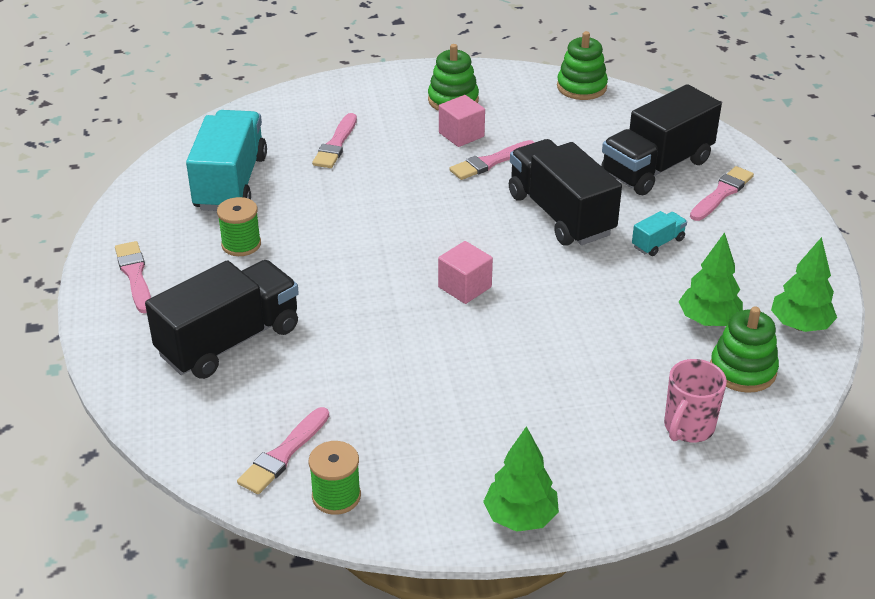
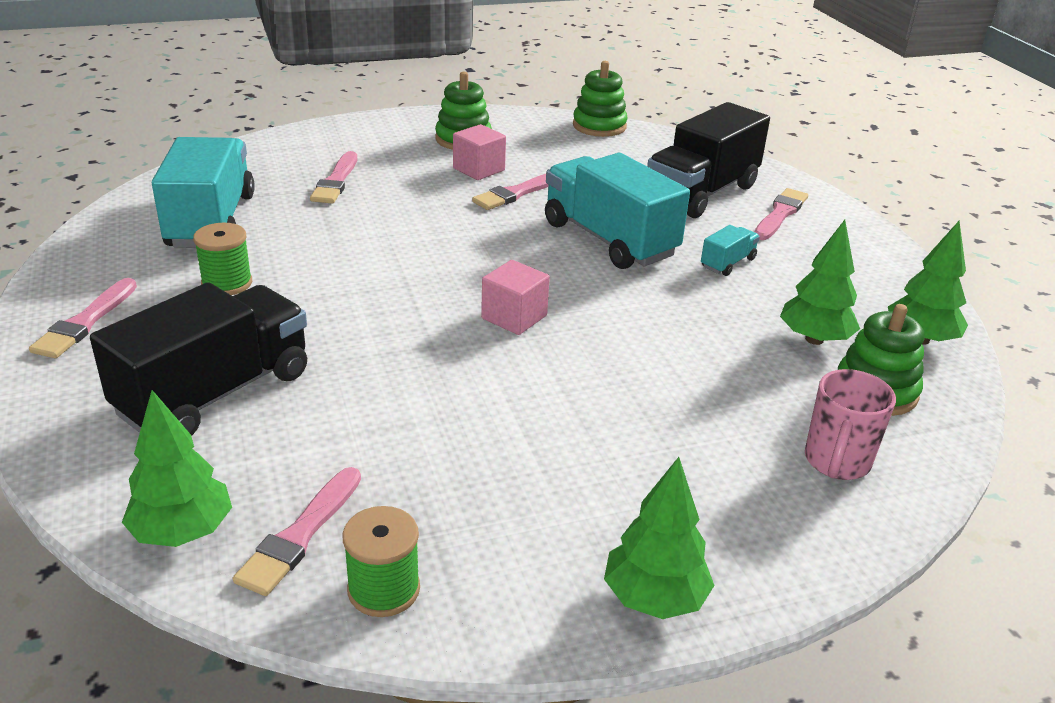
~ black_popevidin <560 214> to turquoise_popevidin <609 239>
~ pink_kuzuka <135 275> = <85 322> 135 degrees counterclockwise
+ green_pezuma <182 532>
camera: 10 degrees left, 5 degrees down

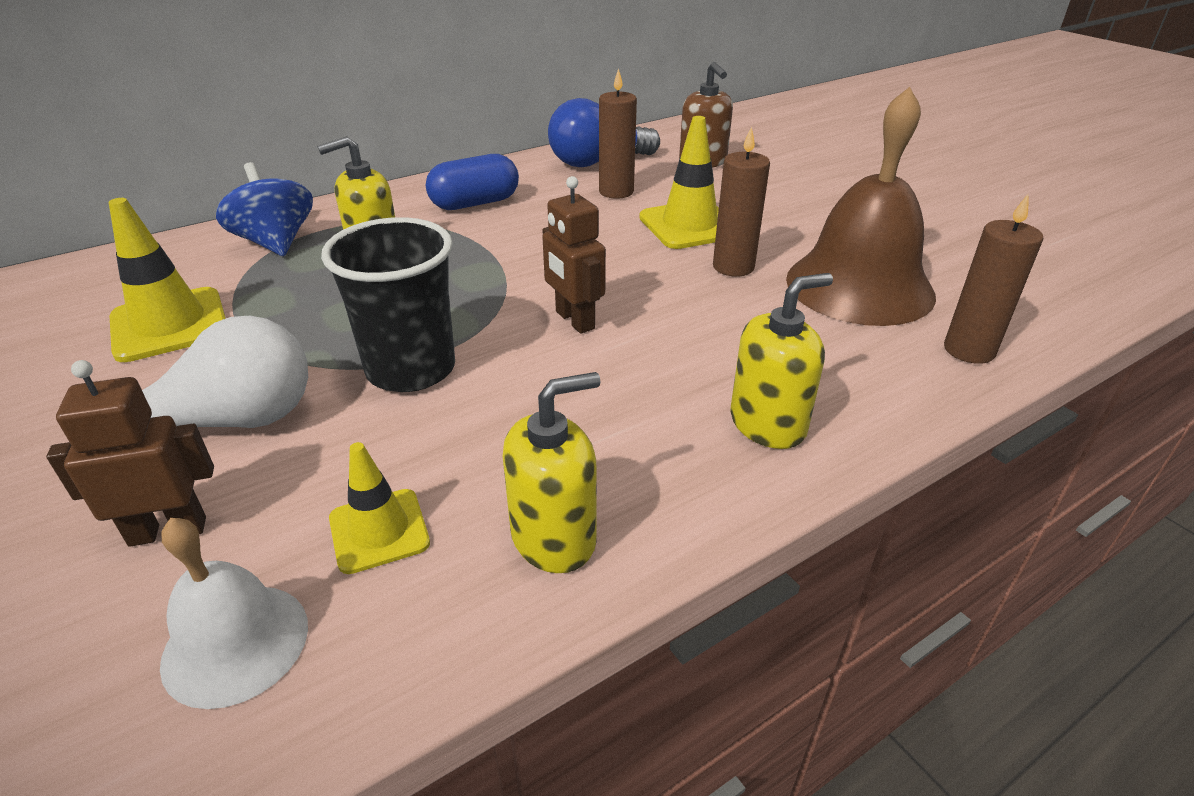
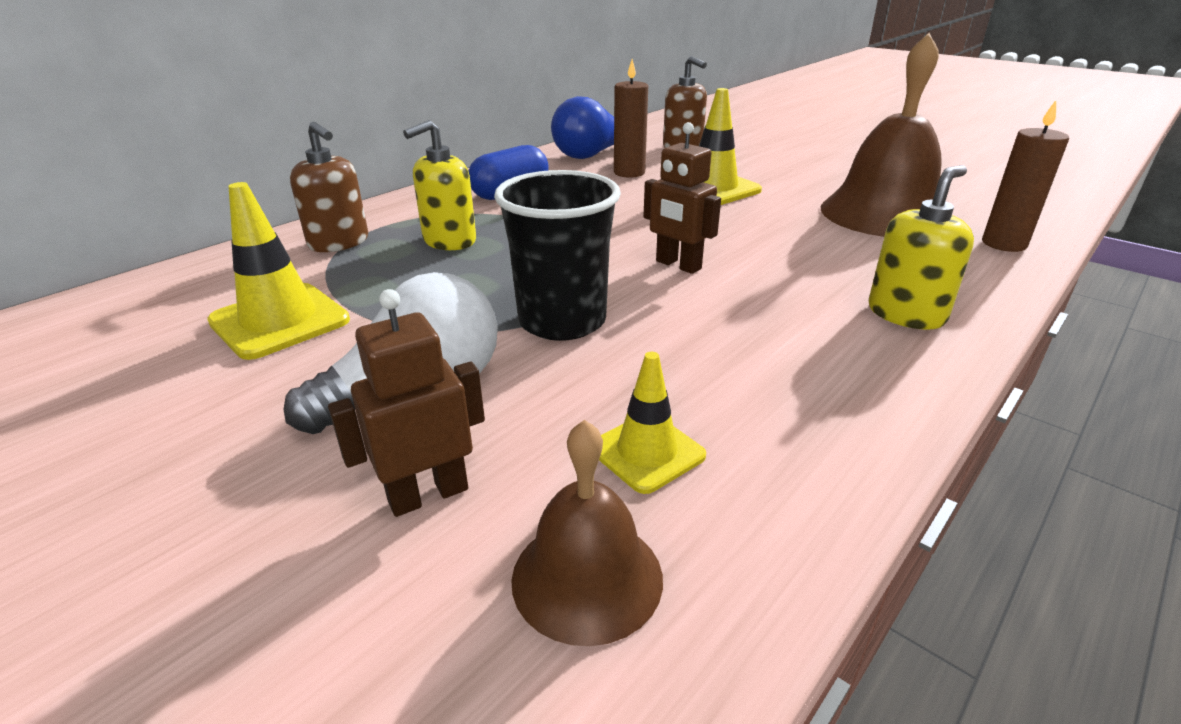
- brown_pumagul <733 267>
~ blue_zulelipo <276 243> to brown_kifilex <339 243>
- yellow_kifilex <554 537>
~ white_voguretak <235 643> to brown_voguretak <587 577>
camera: 15 degrees left, 5 degrees down

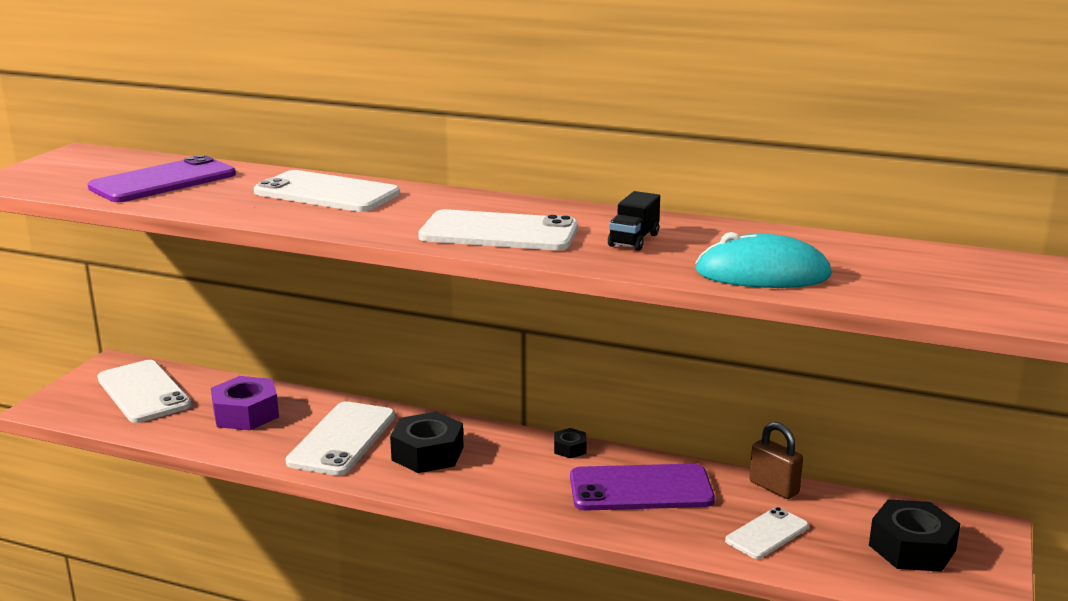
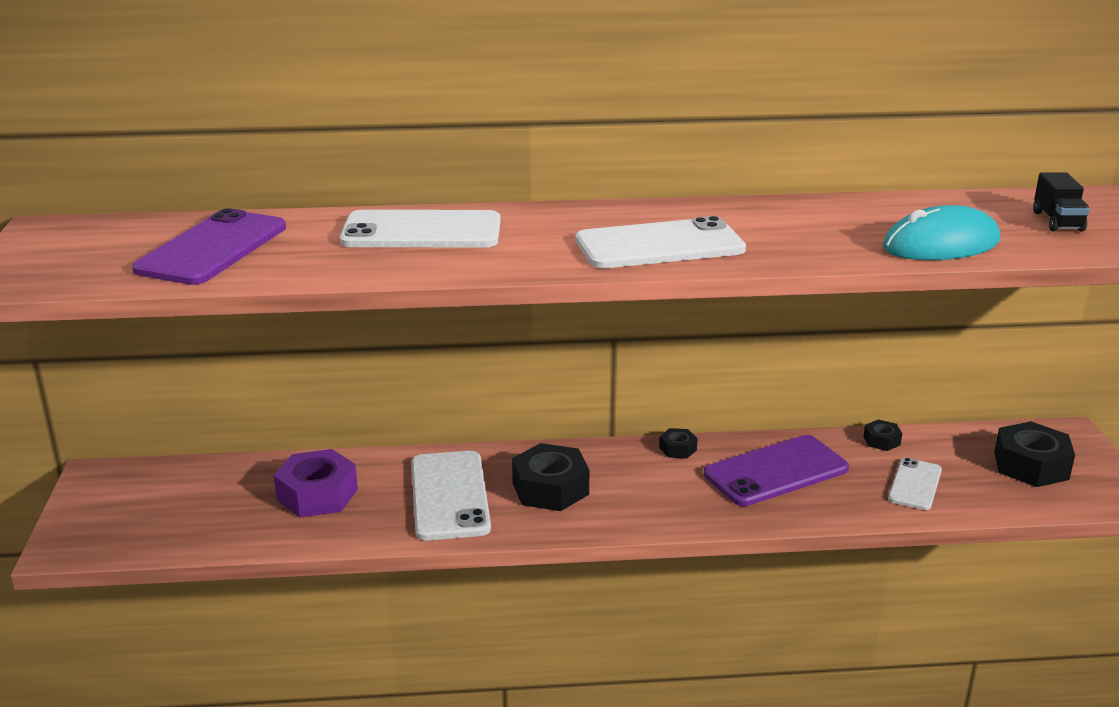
~ black_popevidin <633 240> to <1057 221>
- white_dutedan <144 392>
~ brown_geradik <774 488> to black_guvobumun <881 441>
camera: 25 degrees left, 5 degrees up

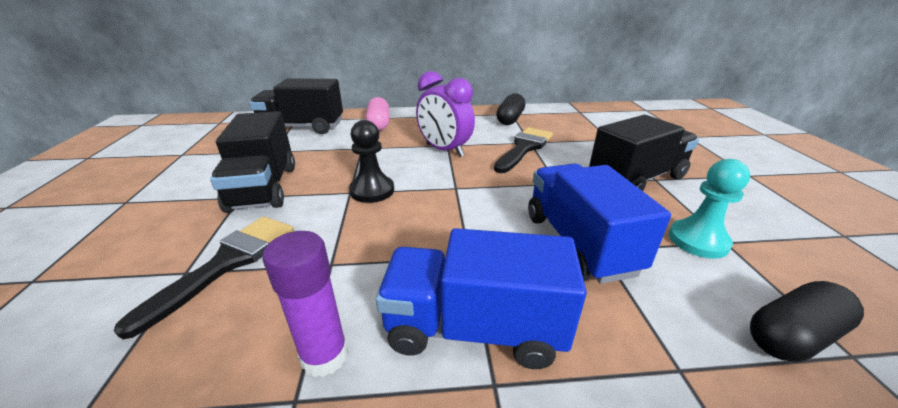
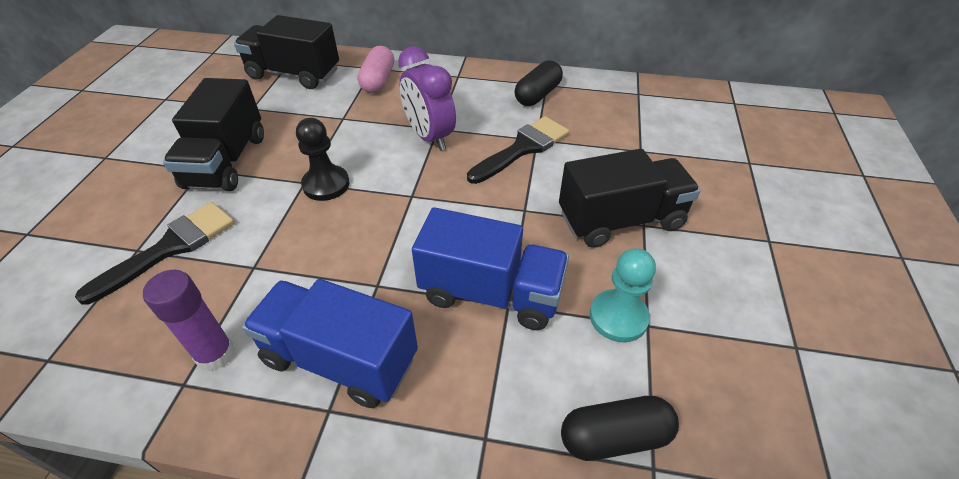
~ blue_popevidin <578 243> = <491 293> 105 degrees clockwise
camera: 15 degrees right, 15 degrees up

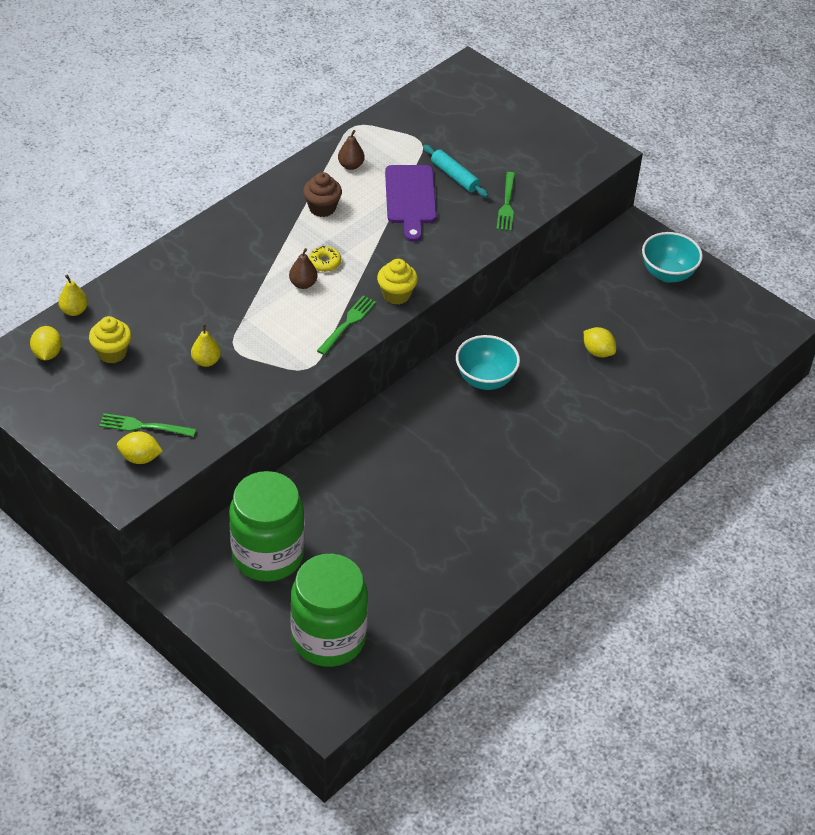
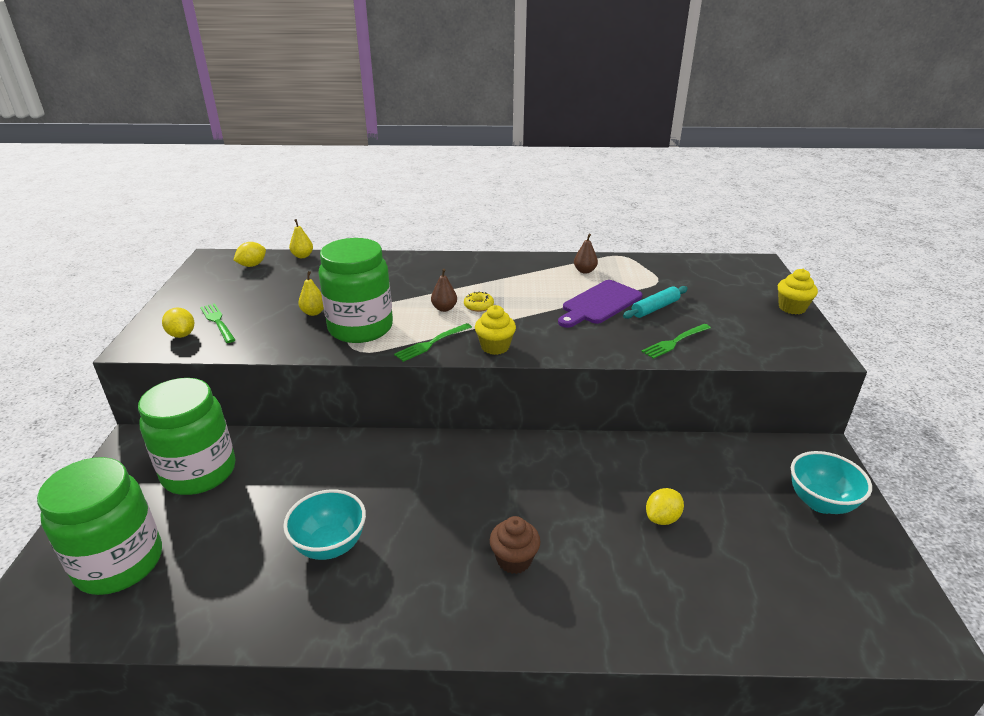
~ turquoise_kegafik <454 176> = <655 308> 45 degrees clockwise
~ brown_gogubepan <322 208> to <514 560>
~ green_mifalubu <347 323> = <431 343> 150 degrees clockwise
~ yellow_gogubepan <112 353> to <792 308>
~ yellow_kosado <598 352> = <662 518> 45 degrees clockwise
~ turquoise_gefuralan <485 379> to <330 545>
+ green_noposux <360 328>
camera: 50 degrees right, 15 degrees down

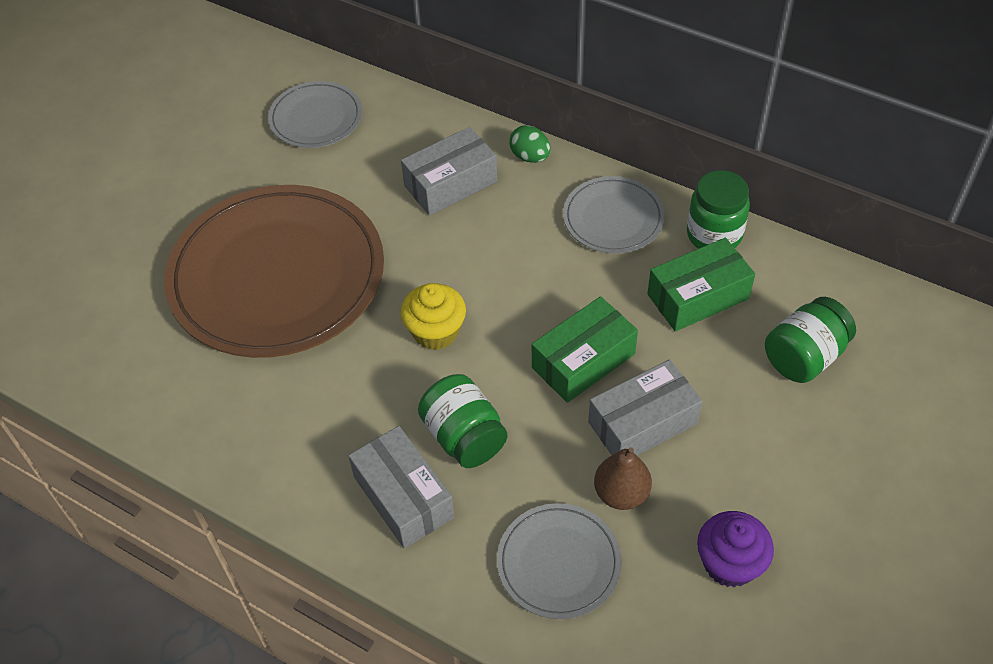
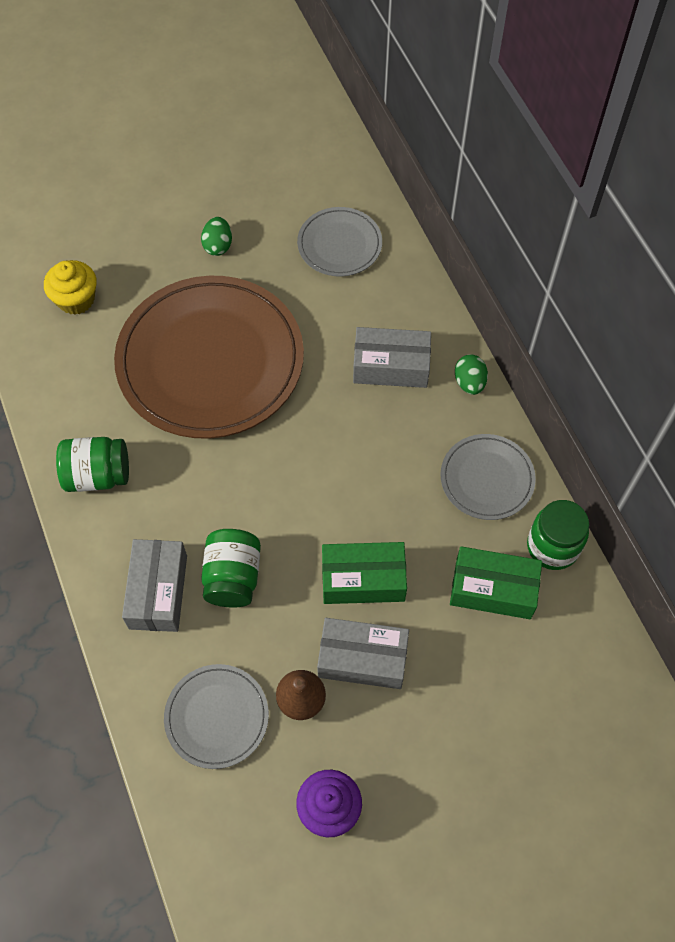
~ yellow_gogubepan <435 332> to <76 299>
~ green_noposux <804 357> to <97 475>
+ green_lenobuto <218 245>
camera: 35 degrees right, 10 degrees up

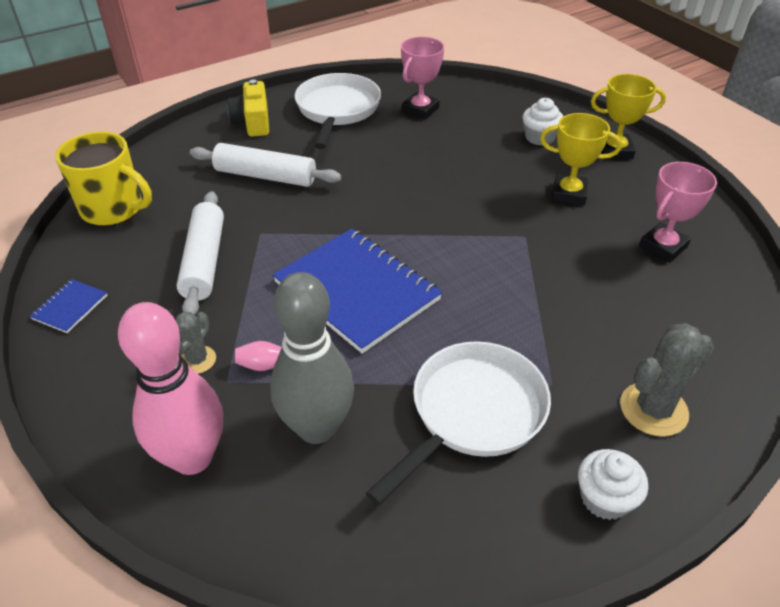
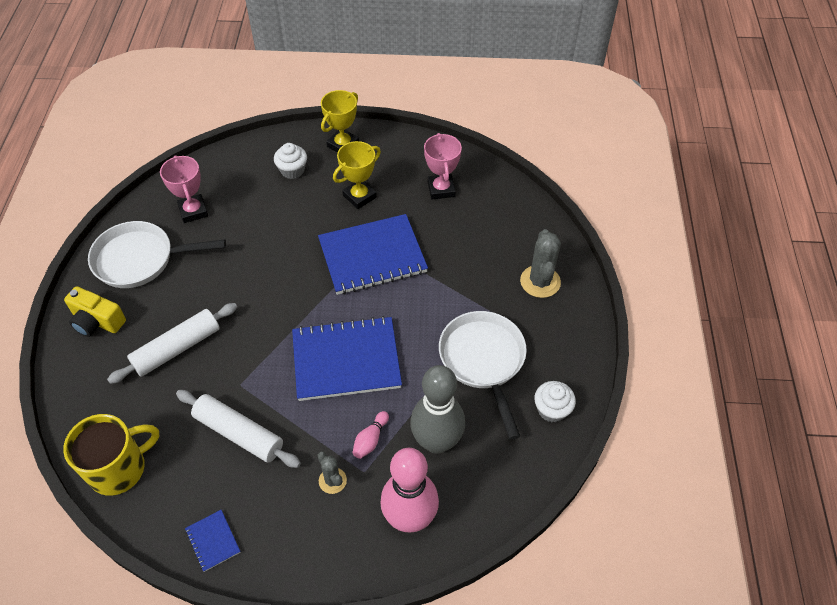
~ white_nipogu <337 110> = <140 259> 45 degrees counterclockwise
~ white_gogubepan <605 498> to <552 409>
+ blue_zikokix <372 256>
camera: 55 degrees left, 10 degrees up

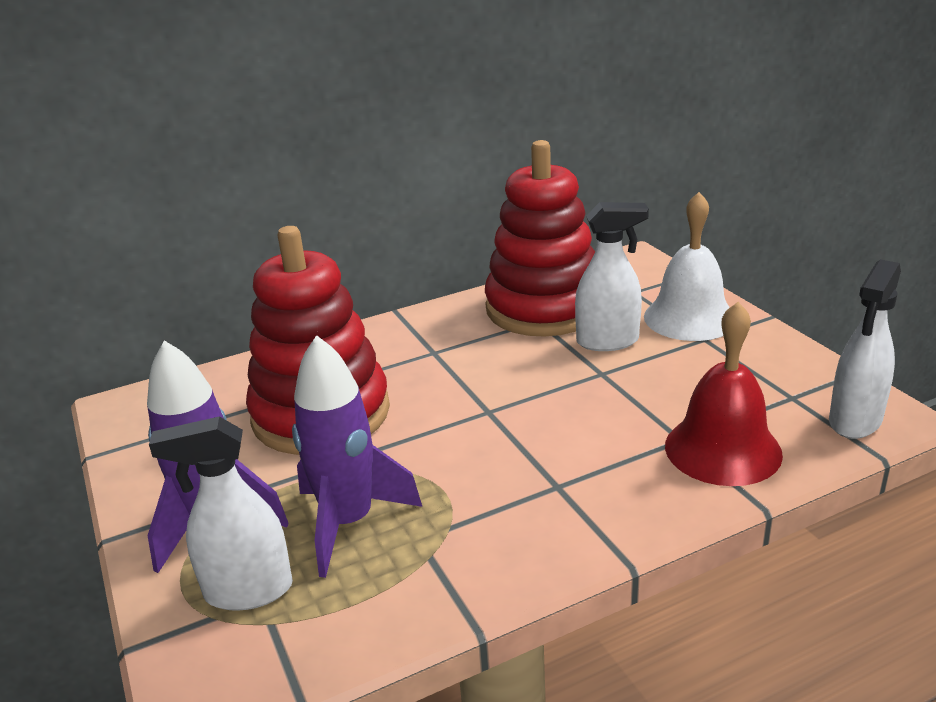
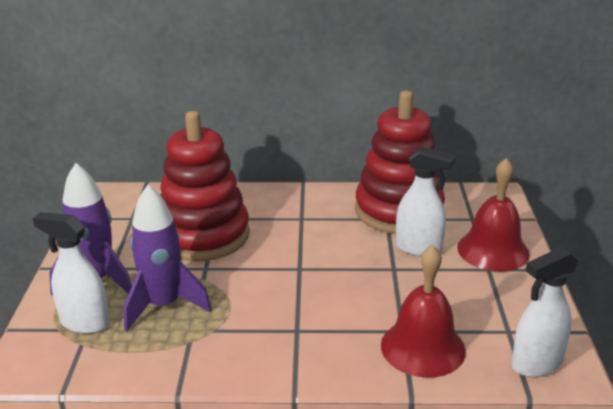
~ white_voguretak <689 317> to red_voguretak <493 250>
camera: 25 degrees right, 0 degrees up

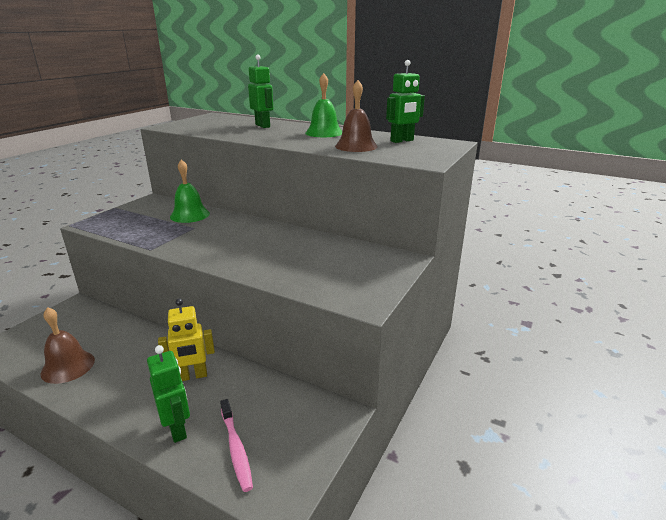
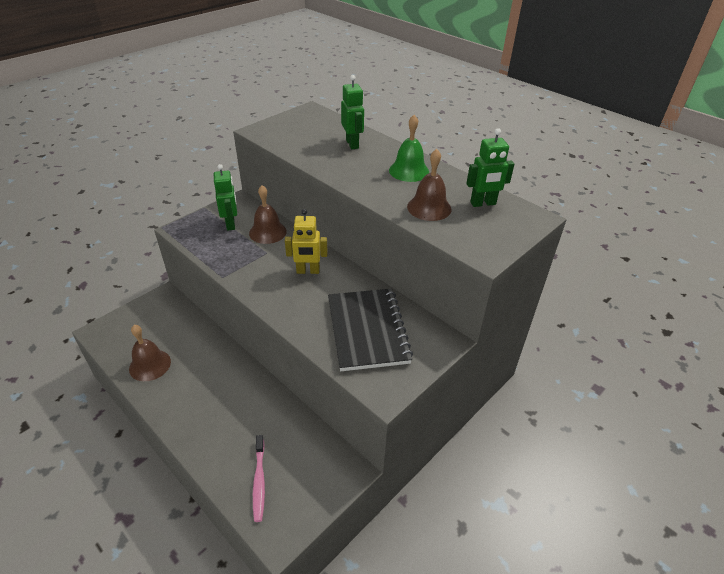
~ green_voguretak <190 215> to brown_voguretak <267 232>
~ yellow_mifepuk <192 376> to <308 271>
~ green_mifepuk <177 429> to <231 224>
+ black_zikokix <367 330>
camera: 15 degrees right, 15 degrees up

